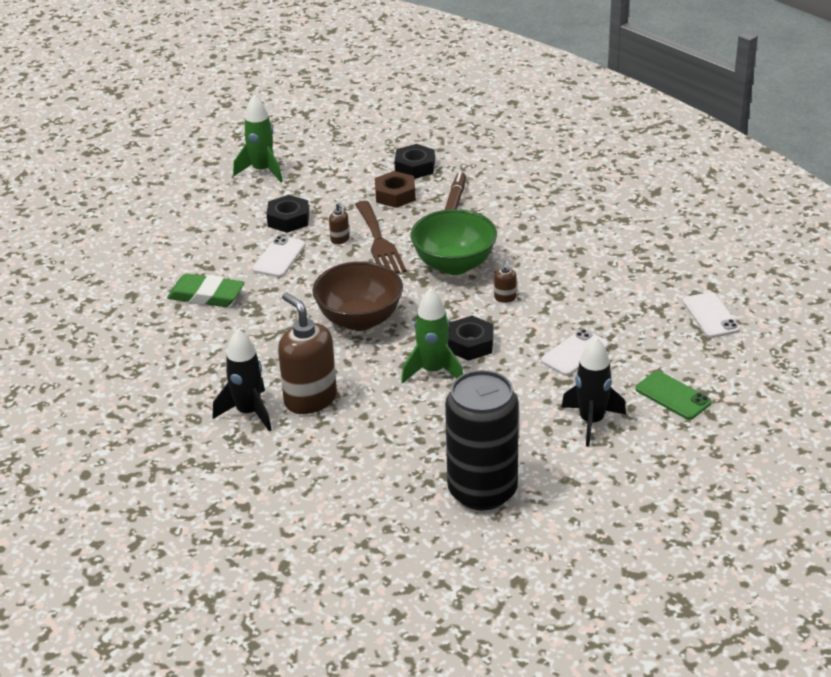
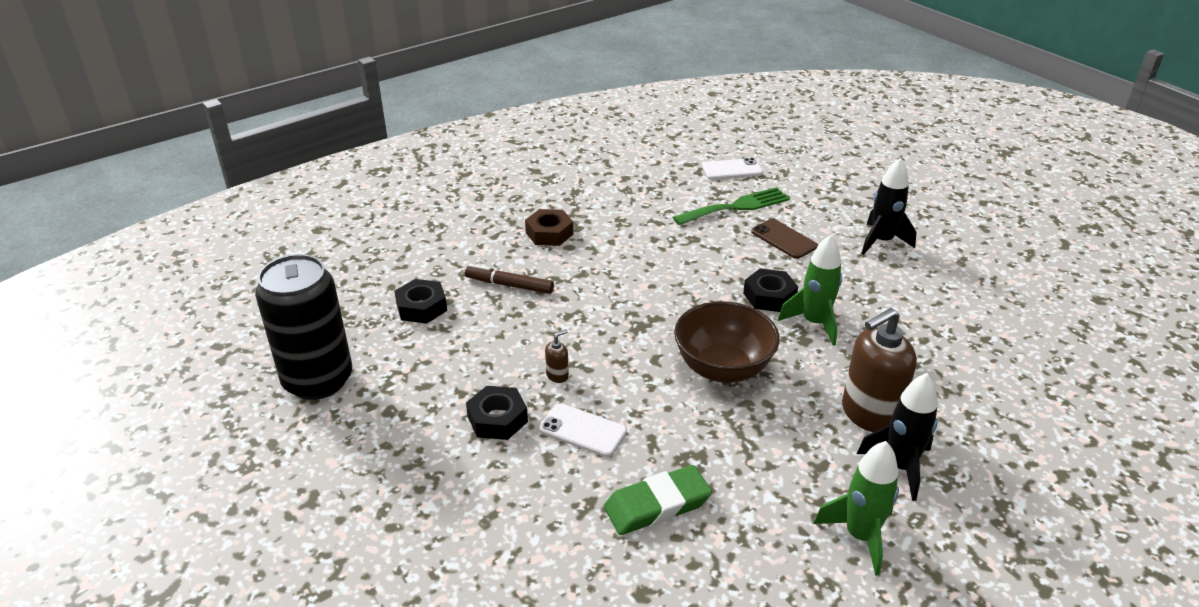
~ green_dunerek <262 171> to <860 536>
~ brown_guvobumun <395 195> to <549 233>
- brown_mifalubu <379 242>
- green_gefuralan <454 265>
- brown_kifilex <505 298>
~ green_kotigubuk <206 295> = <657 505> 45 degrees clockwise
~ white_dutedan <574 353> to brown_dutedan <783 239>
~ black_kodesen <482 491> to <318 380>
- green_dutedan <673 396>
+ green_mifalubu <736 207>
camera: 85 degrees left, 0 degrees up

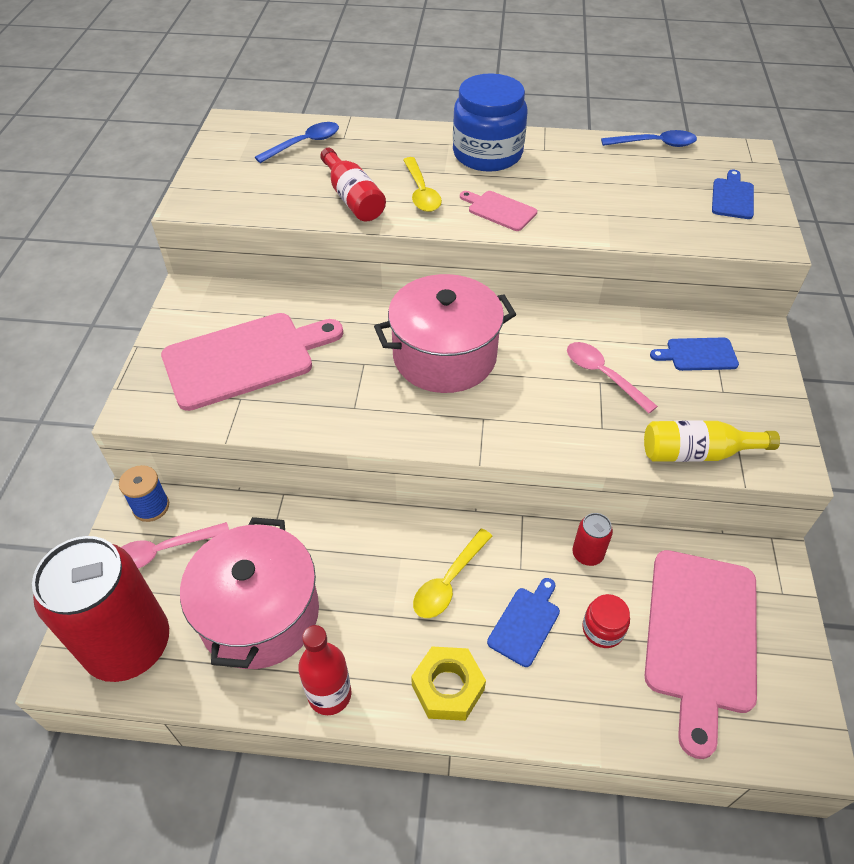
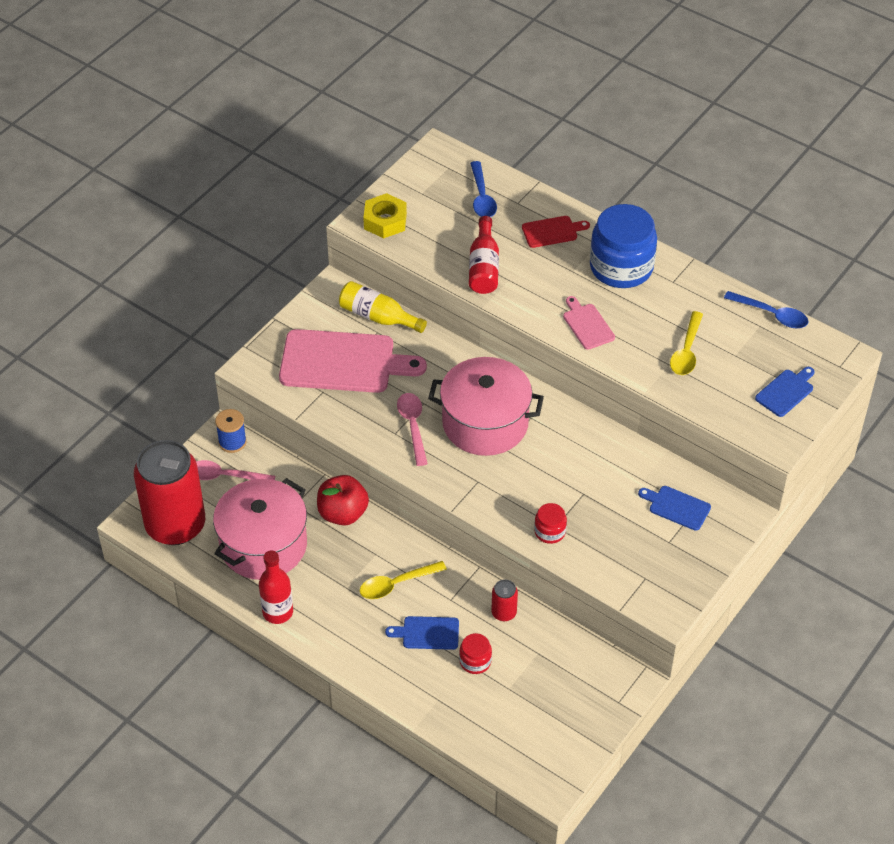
~ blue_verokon <304 144> = <482 197> 90 degrees clockwise
~ yellow_verokon <421 192> to <686 351>
~ pink_verokon <603 375> to <413 426>
~ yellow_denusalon <697 453> to <378 317>
- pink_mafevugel <701 636>
~ blue_mafevugel <525 623> = <427 633> 150 degrees counterclockwise
~ yellow_guvobumun <448 687> to <385 221>
+ red_mafevugel <552 231>
+ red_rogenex <343 513>
+ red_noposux <550 532>
camera: 30 degrees right, 0 degrees up

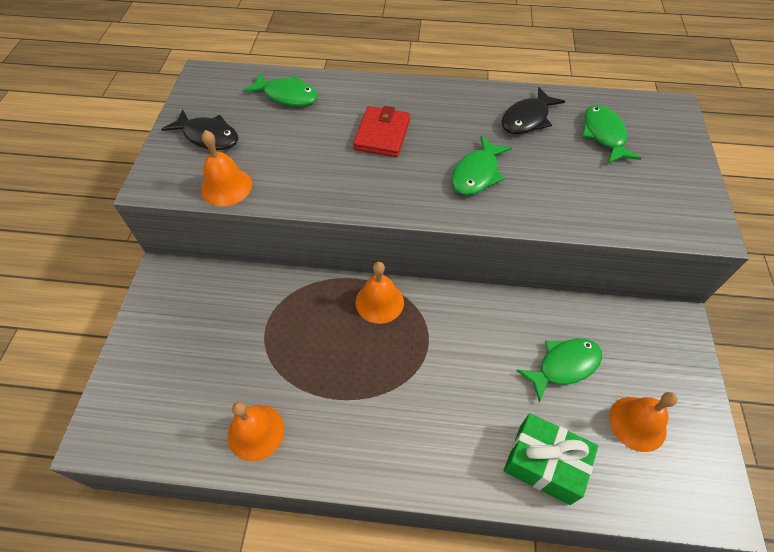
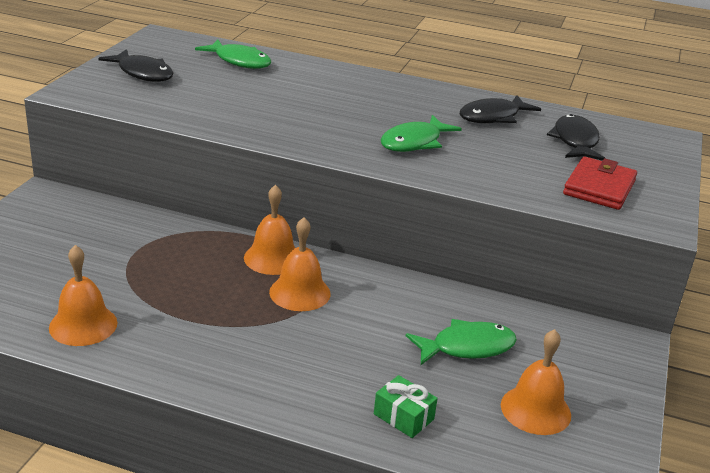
~ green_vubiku <604 135> to black_vubiku <575 141>
~ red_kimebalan <382 135> to <599 187>
~ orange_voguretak <226 186> to <300 292>
~ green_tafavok <544 463> = <403 417> x0.58
camera: 10 degrees right, 25 degrees down

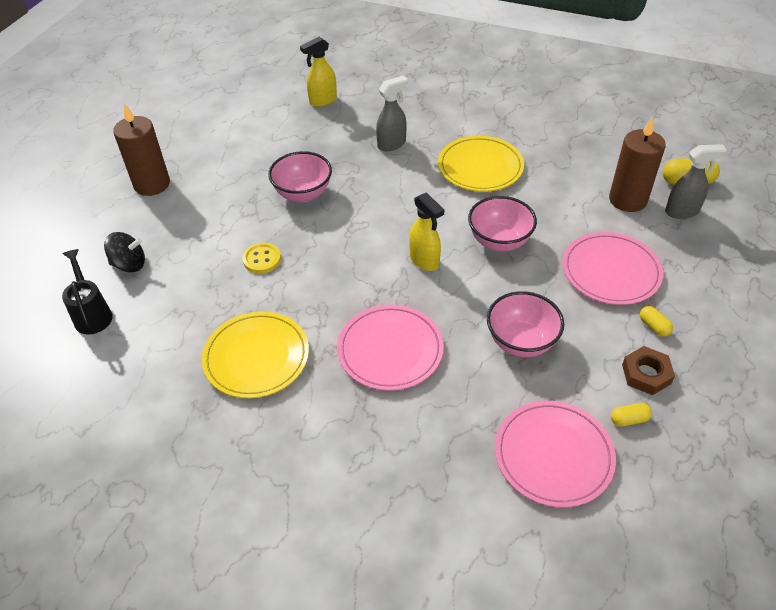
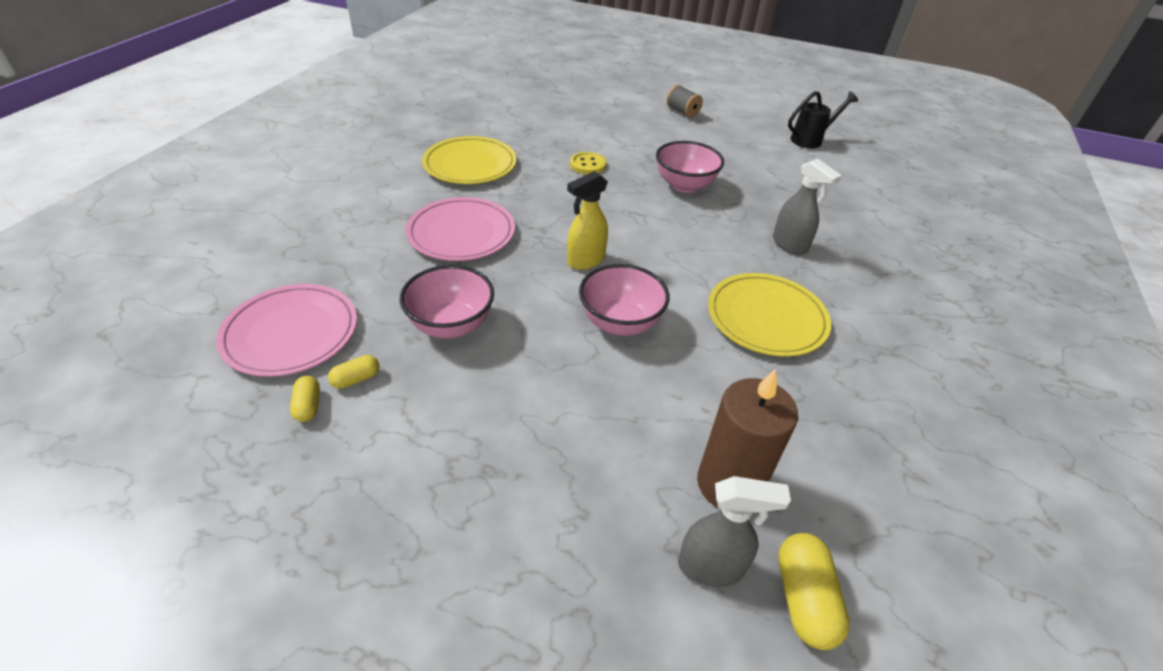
- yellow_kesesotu <322 101>
~ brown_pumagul <152 184> to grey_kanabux <682 112>
~ grey_kesesotu <682 211> = <711 567> 75 degrees counterclockwise
- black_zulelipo <129 264>
- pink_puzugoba <610 271>
~ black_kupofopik <92 314> to <810 140>
~ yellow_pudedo <654 326> to <356 379>
- brown_guvobumun <646 374>
camera: 85 degrees right, 5 degrees down

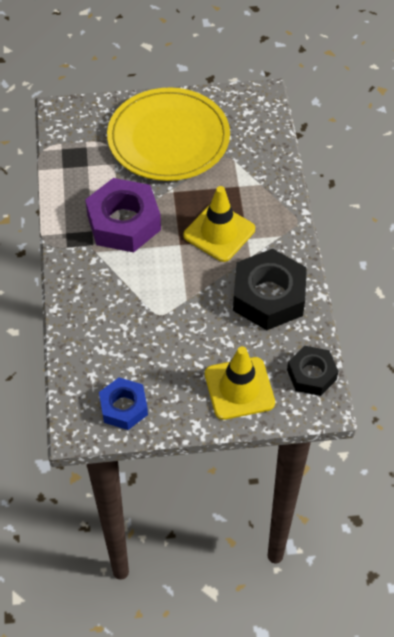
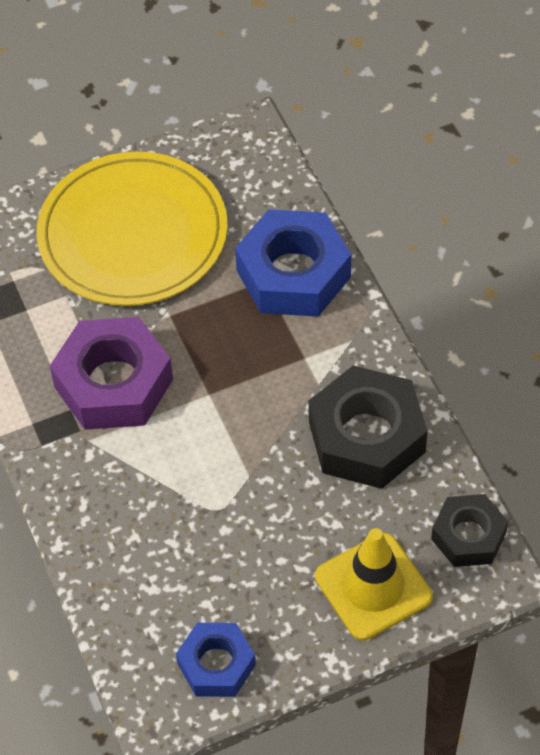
- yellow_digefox <219 232>
+ blue_guvobumun <293 273>
camera: 15 degrees left, 0 degrees up

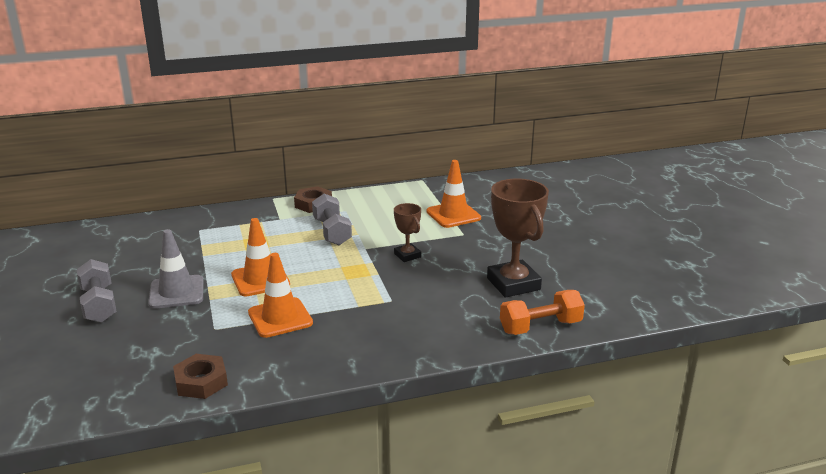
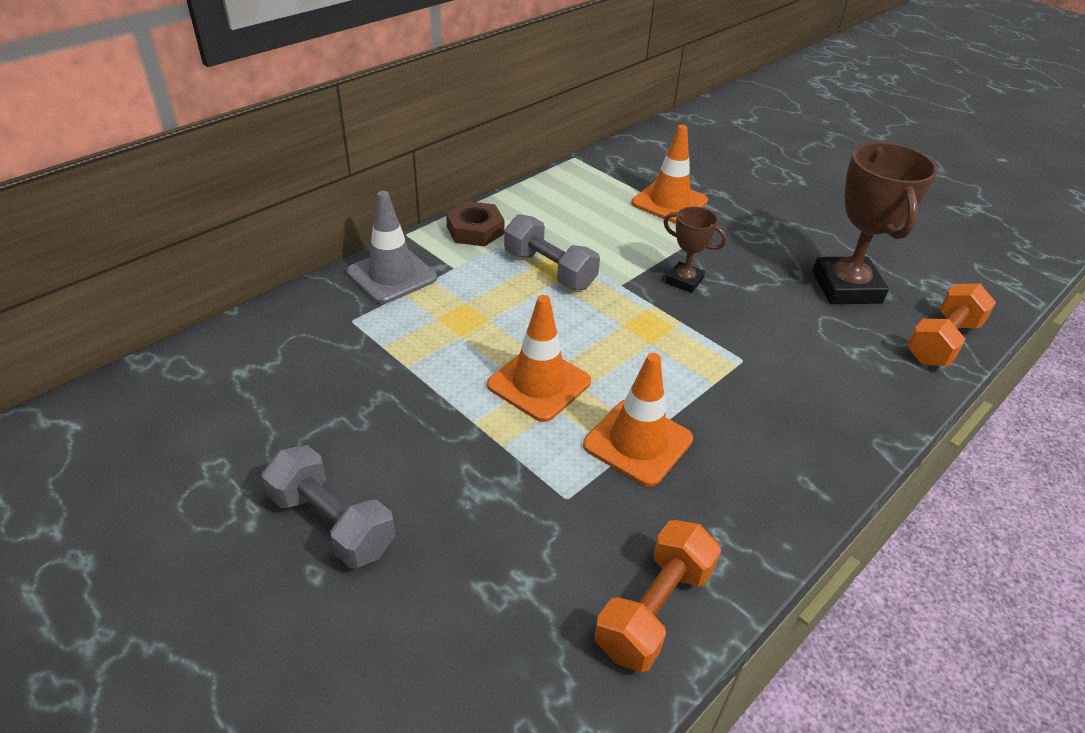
~ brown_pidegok <513 284> = <846 287> 45 degrees clockwise
~ grey_digefox <176 292> to <392 275>
~ brown_guvobumun <201 382> to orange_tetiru <654 609>
camera: 30 degrees left, 15 degrees up

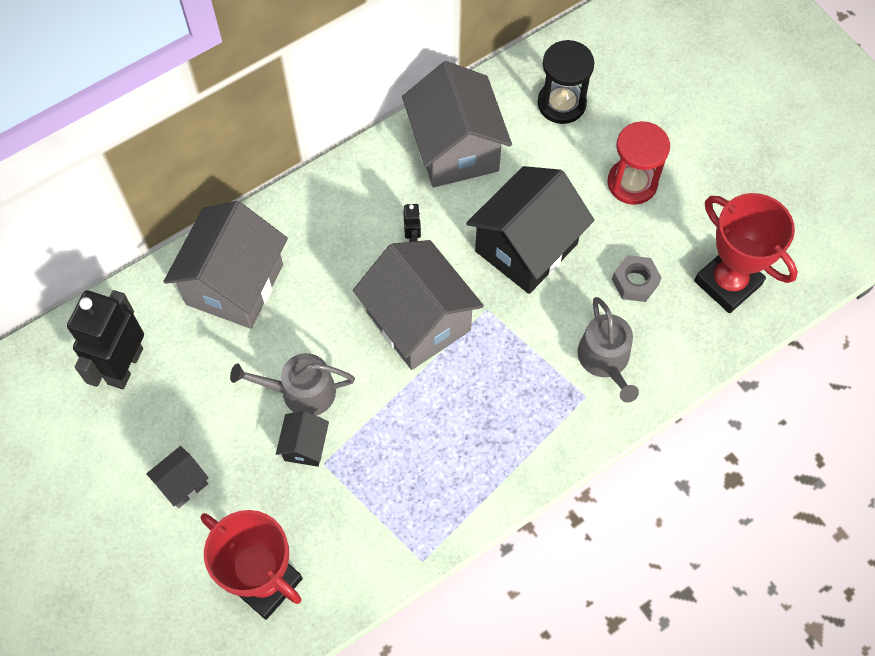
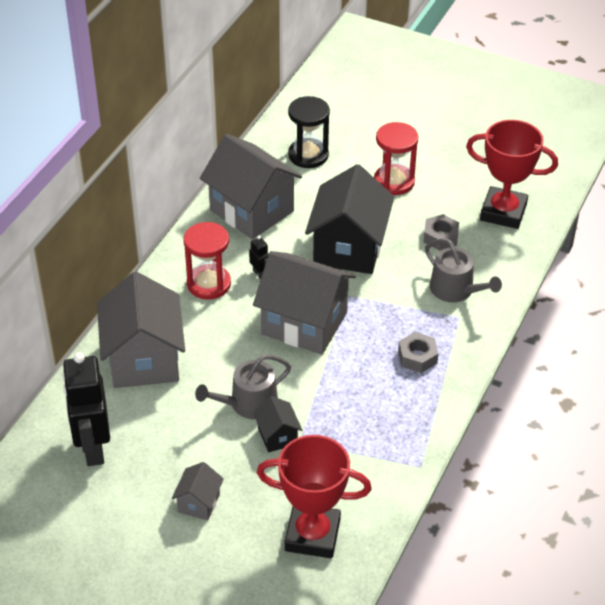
+ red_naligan <209 284>
+ grey_guvobumun <417 357>
camera: 30 degrees left, 20 degrees down

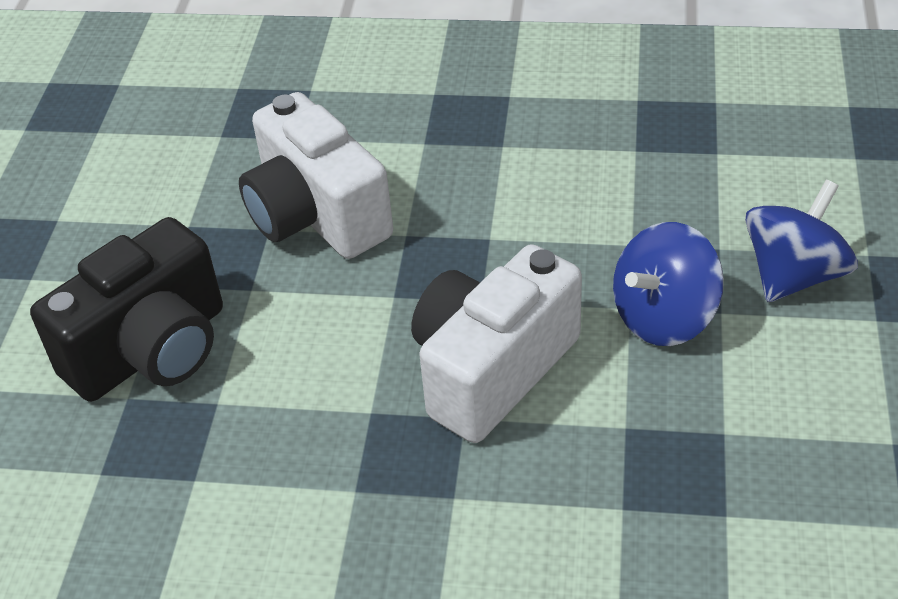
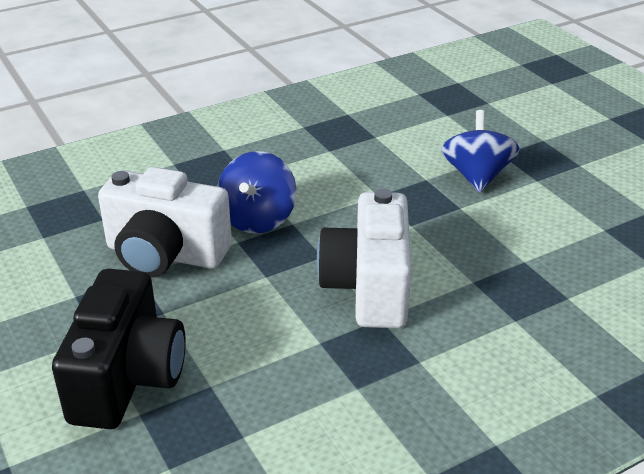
~ blue_zulelipo <664 317> to <258 218>
camera: 40 degrees left, 10 degrees down

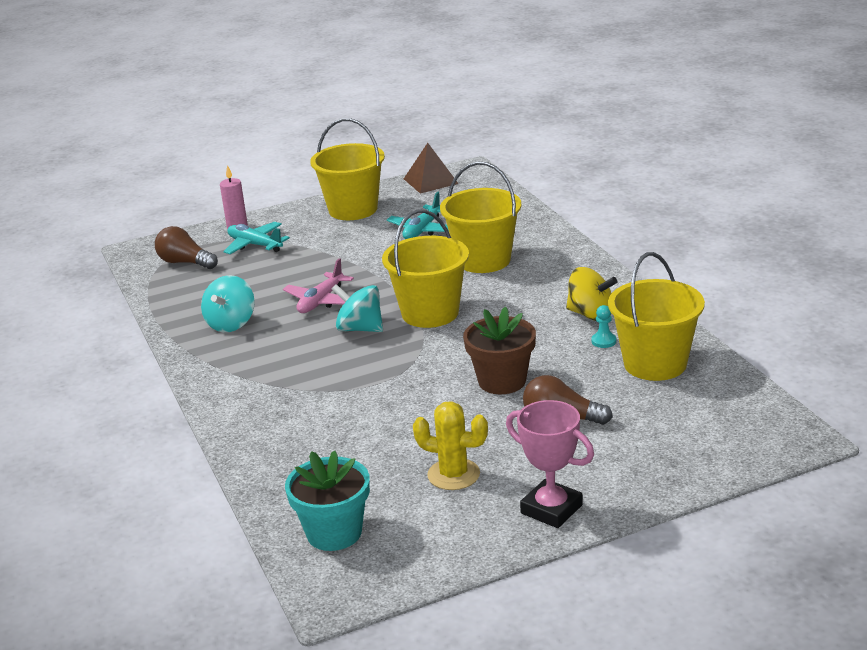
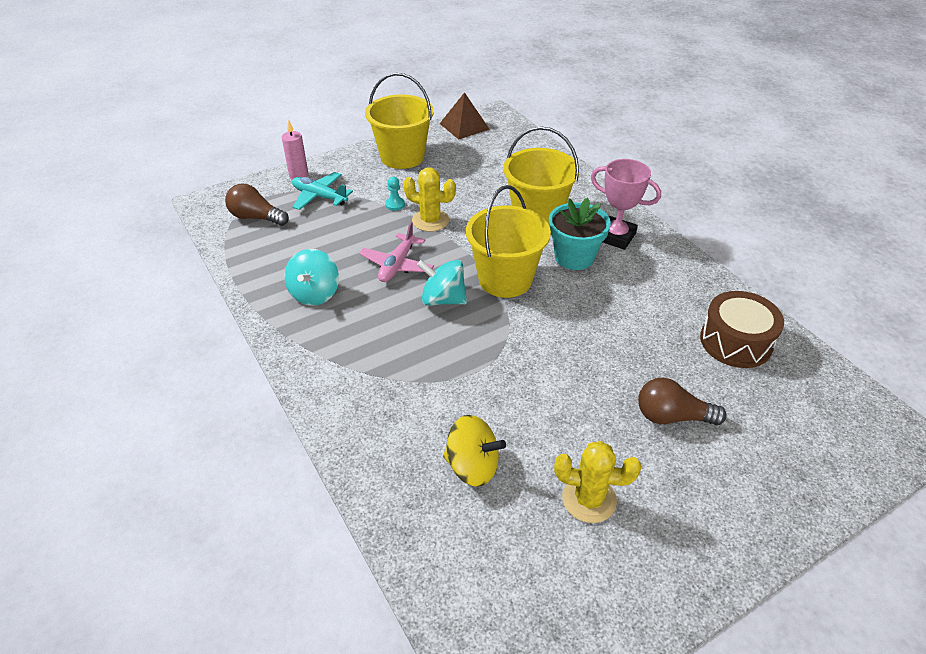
- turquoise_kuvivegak <422 230>
~ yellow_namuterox <655 364> to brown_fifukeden <735 342>
~ yellow_zulelipo <591 314> to <472 466>
~ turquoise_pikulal <603 341> to <395 204>
- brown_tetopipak <502 381>
~ pink_pidegok <551 509> to <615 236>
~ turquoise_tetopipak <334 533> to <574 257>
+ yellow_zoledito <430 220>
camera: 10 degrees left, 15 degrees up

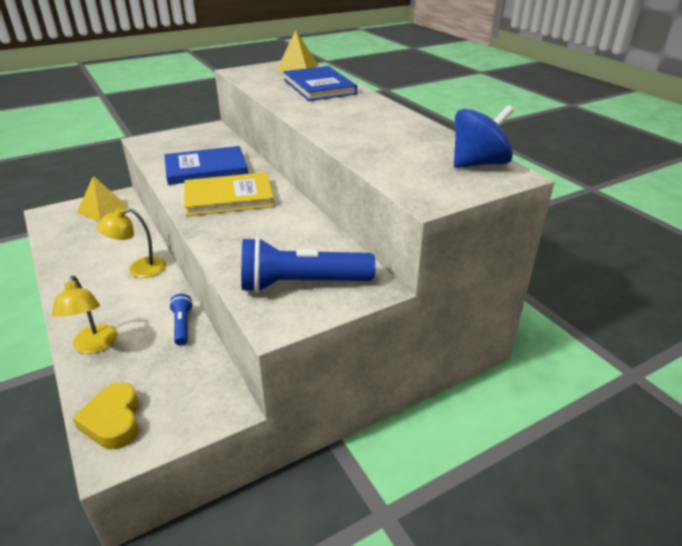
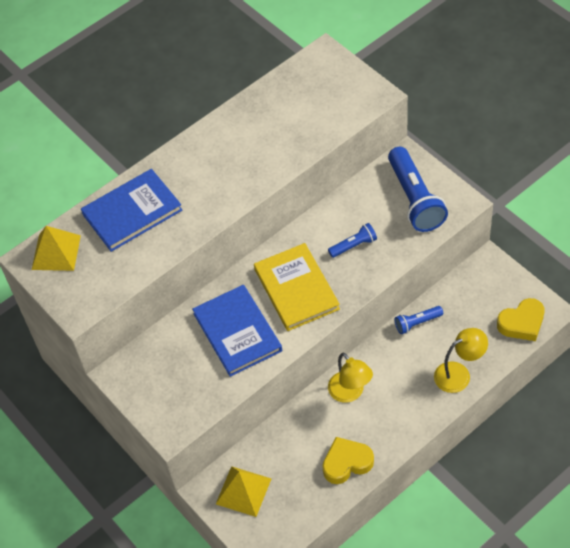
- blue_zulelipo <478 164>
+ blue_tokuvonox <354 245>
+ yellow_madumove <346 463>
camera: 95 degrees left, 20 degrees up

